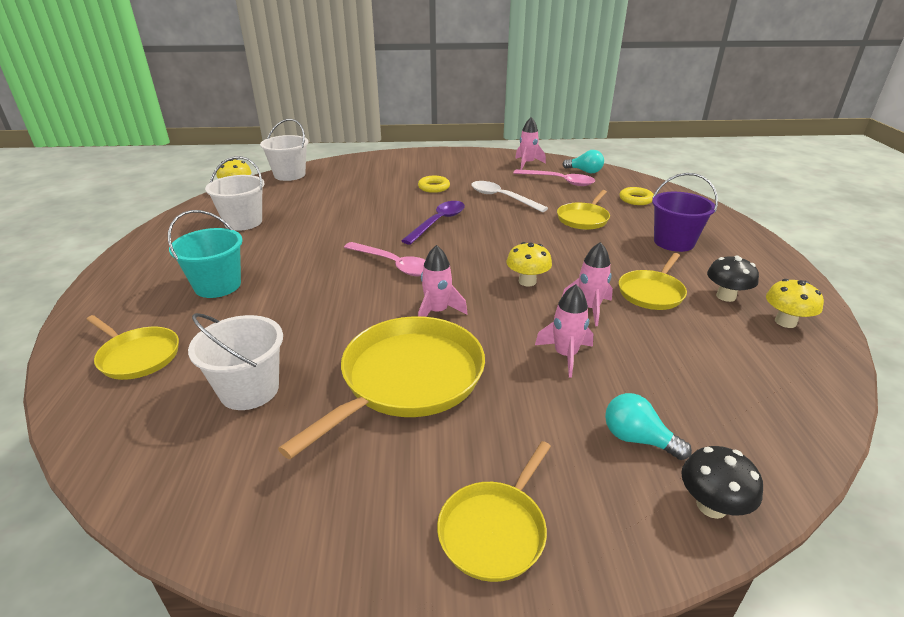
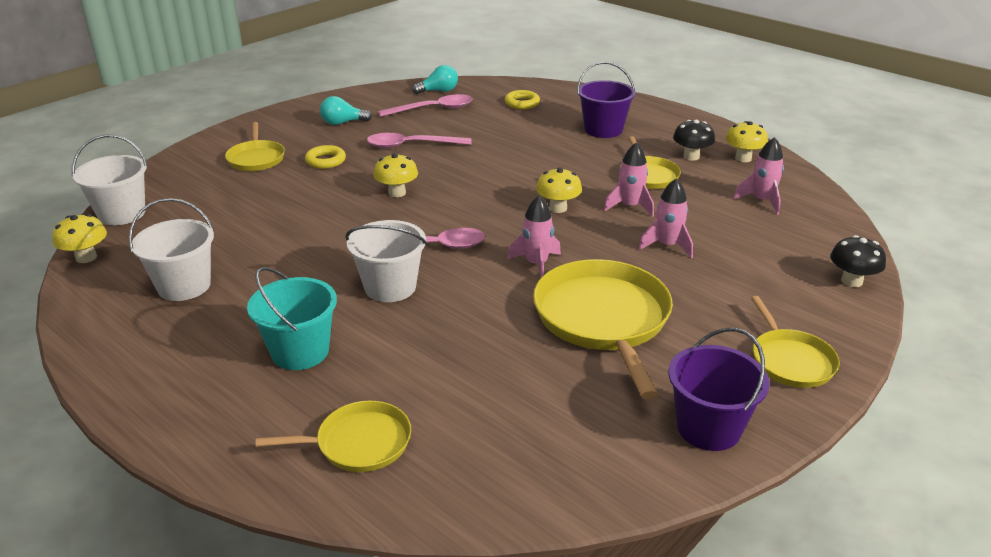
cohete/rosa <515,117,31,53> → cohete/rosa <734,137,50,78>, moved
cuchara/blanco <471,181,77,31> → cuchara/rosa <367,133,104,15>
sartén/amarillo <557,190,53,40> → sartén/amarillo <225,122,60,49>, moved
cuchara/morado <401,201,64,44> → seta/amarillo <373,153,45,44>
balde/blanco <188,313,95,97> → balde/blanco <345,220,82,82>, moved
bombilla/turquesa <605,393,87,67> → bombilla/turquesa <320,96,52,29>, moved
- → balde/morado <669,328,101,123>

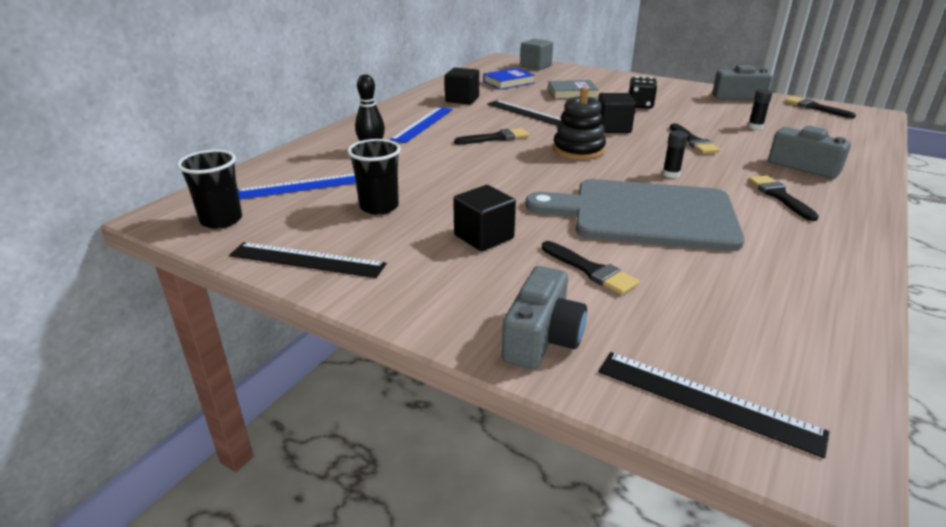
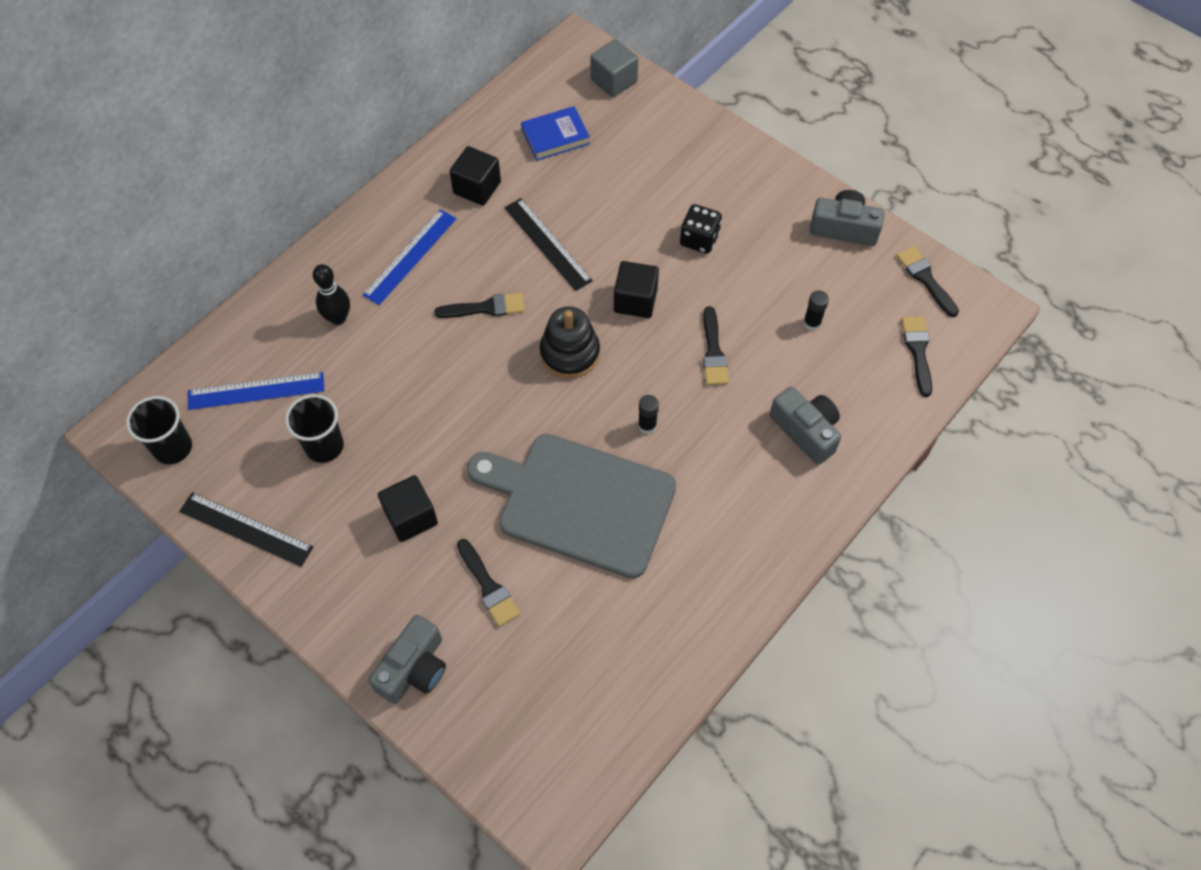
libro/gris <548,80,51,19> → -
pincel/negro <748,175,71,46> → pincel/negro <902,316,30,81>, moved
regla/negro <598,352,231,106> → -

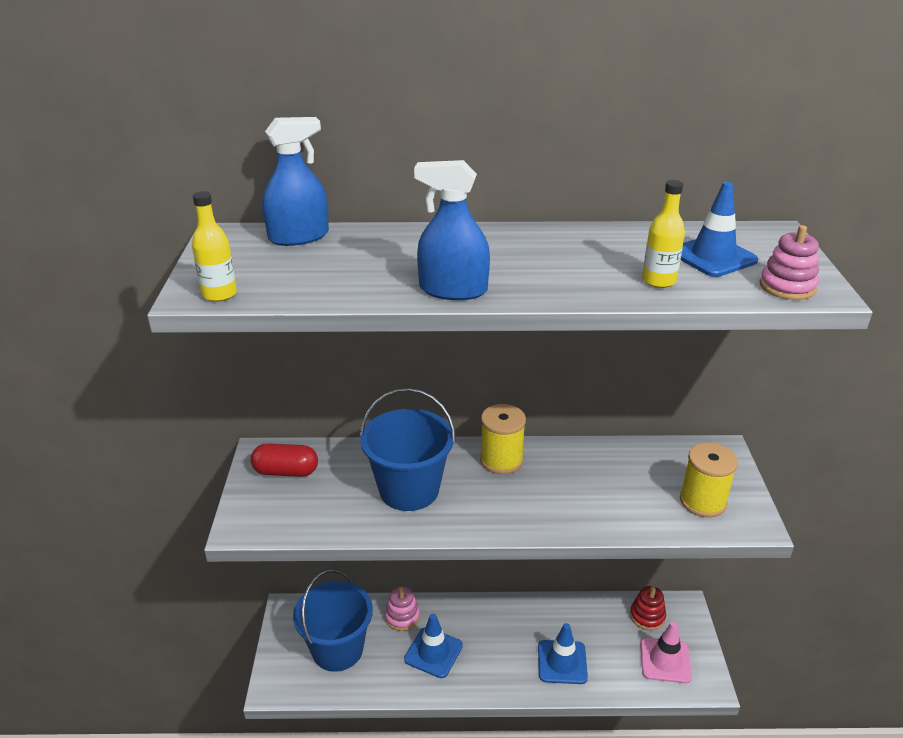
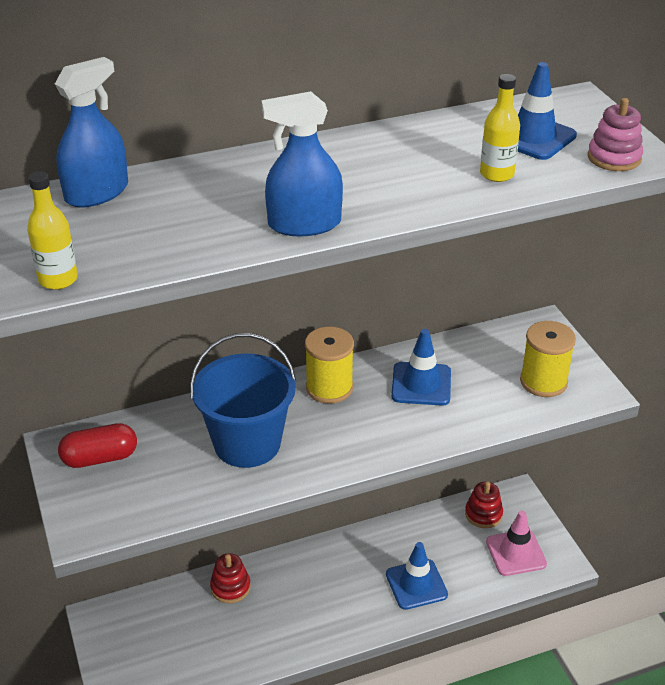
balde/azul <293,569,80,103> → -
juguete apilable/rosa <385,586,35,45> → juguete apilable/rojo <210,553,41,50>
cono de tráfico/azul <404,614,59,64> → cono de tráfico/azul <391,329,60,77>, moved

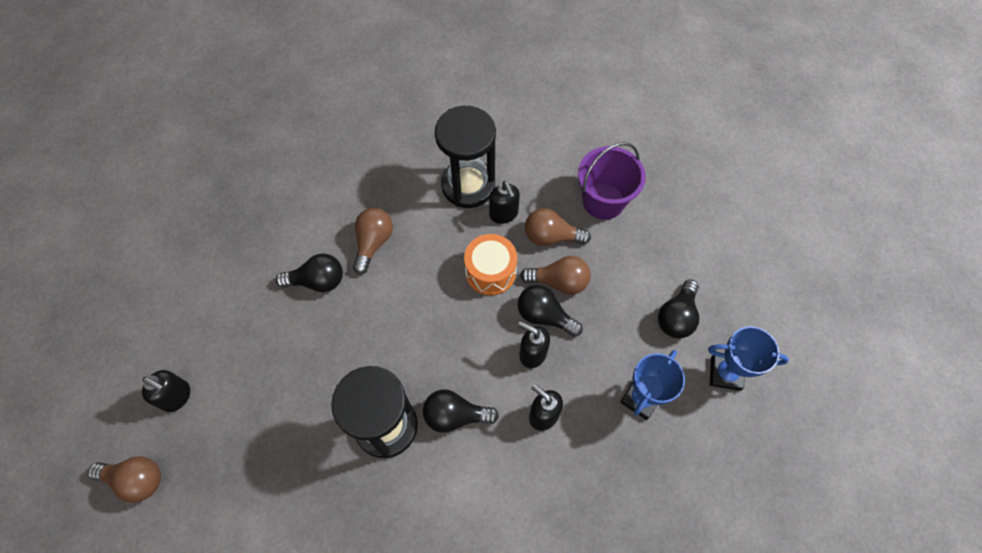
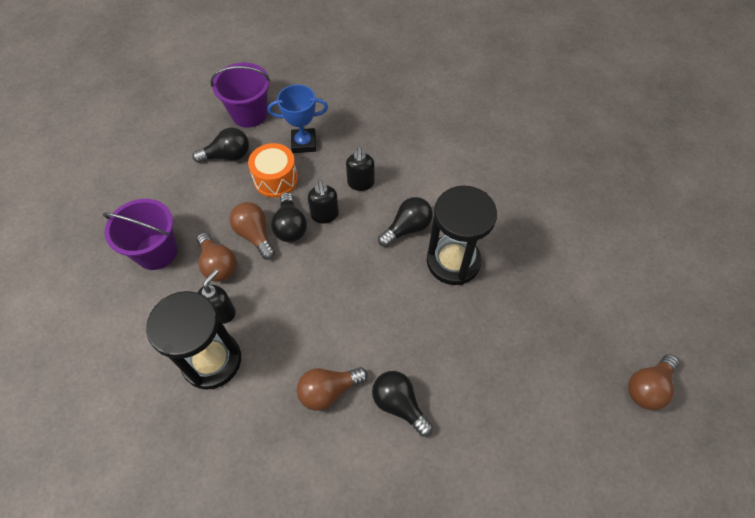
tambor/naranja <464,234,53,61> → tambor/naranja <248,143,50,55>, moved
trofeo/azul <708,326,81,65> → balde/morado <210,63,61,65>
dispensador de jabón/negro <142,370,48,42> → -
bombilla/negro <423,389,76,44> → bombilla/negro <378,197,55,50>, 90 degrees counterclockwise
bombilla/marrón <88,456,73,47> → bombilla/marrón <628,354,51,56>, 105 degrees counterclockwise

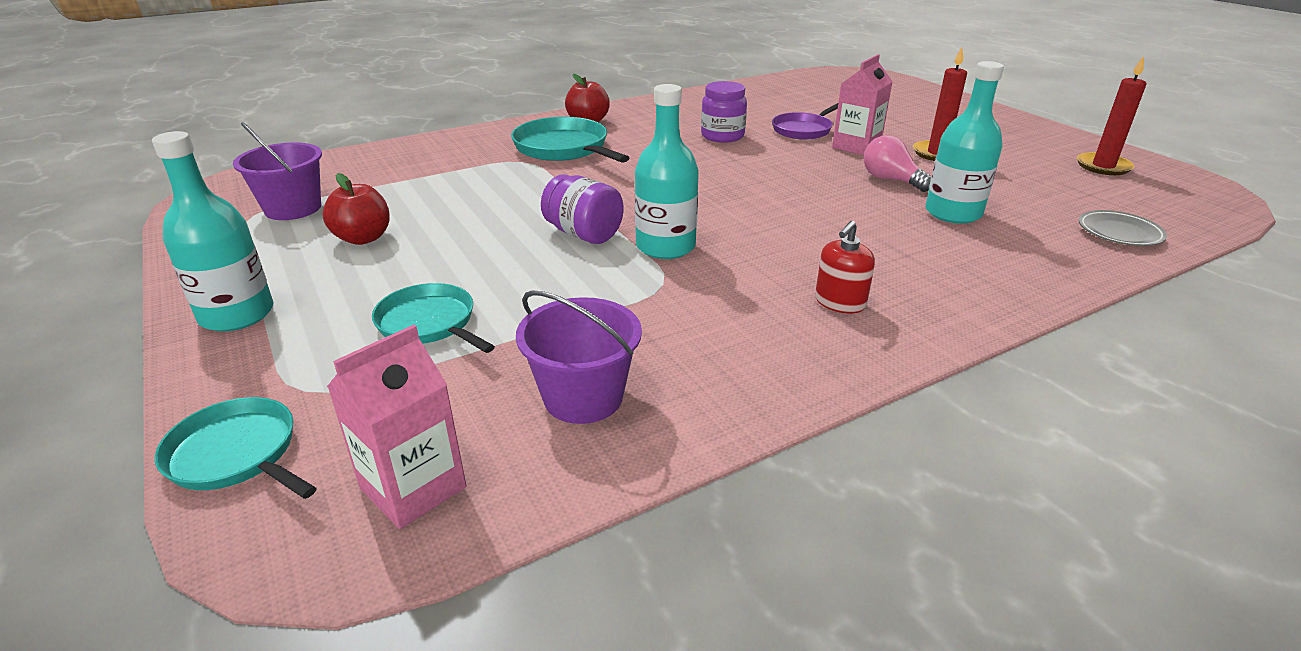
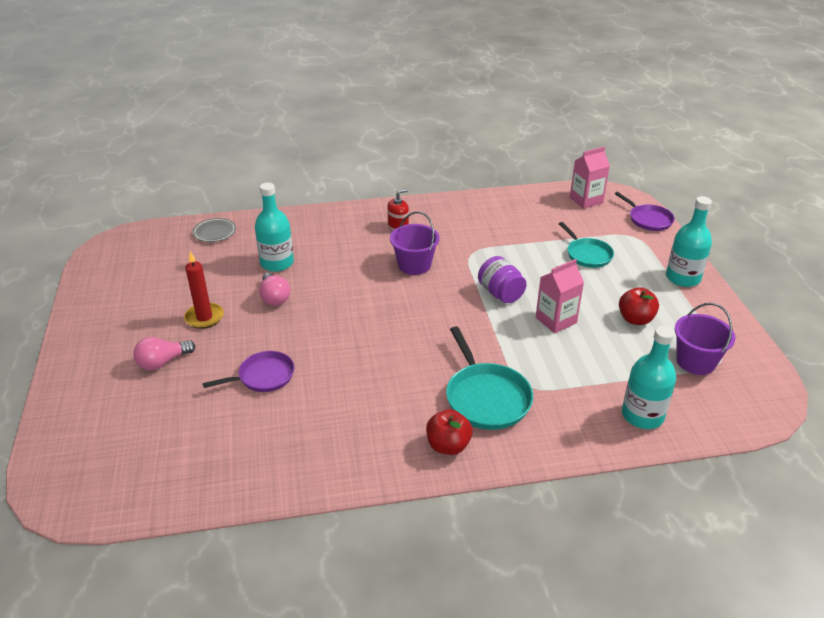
cartón de leche/rosa <832,54,61,101> → cartón de leche/rosa <536,259,48,74>, moved
vela/rojo <1077,56,69,119> → -
tarro/morado <701,81,46,61> → -
botella/turquesa <635,84,64,175> → botella/turquesa <622,326,54,103>, moved
balde/morado <516,290,126,134> → balde/morado <390,211,50,64>, moved
sartén/turquesa <155,397,162,102> → sartén/morado <615,192,60,39>
- → bombilla/rosa <133,337,62,33>

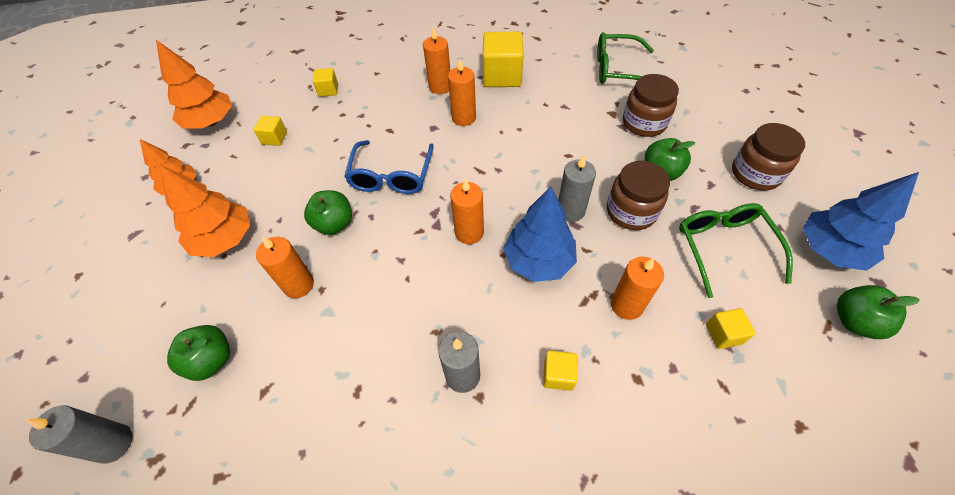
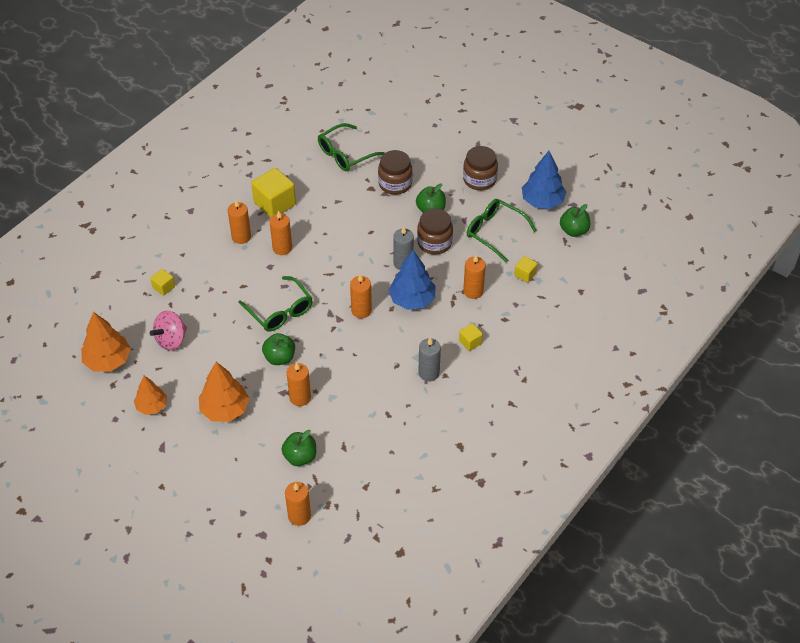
cubo/amarillo <253,116,34,30> → peonza/rosa <150,311,37,39>
gafas/azul <344,140,90,54> → gafas/verde <238,276,75,56>
vela/gris <26,405,107,59> → vela/naranja <285,482,26,44>

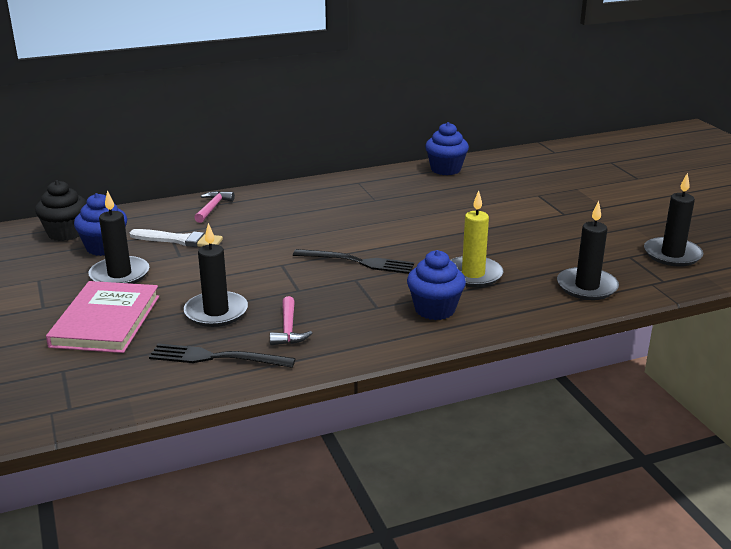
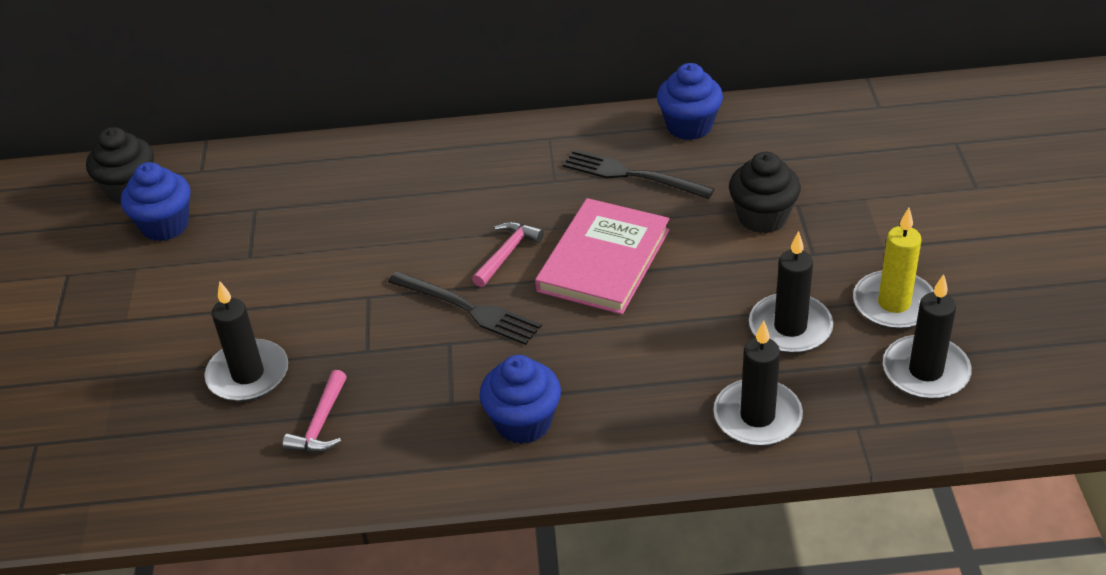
vela/negro <88,190,61,94> → vela/negro <749,231,84,123>, moved
vela/amarillo <451,190,52,98> → vela/amarillo <853,208,81,122>, moved
martillo/rosa <194,191,41,32> → martillo/rosa <472,222,72,65>, moved
pincel/blanco <129,229,94,18> → -
libro/rosa <46,281,113,72> → libro/rosa <535,198,135,116>, moved
tenedor/negro <149,343,147,25> → tenedor/negro <563,149,151,50>, moved
- → magdalena/negro <729,152,72,81>

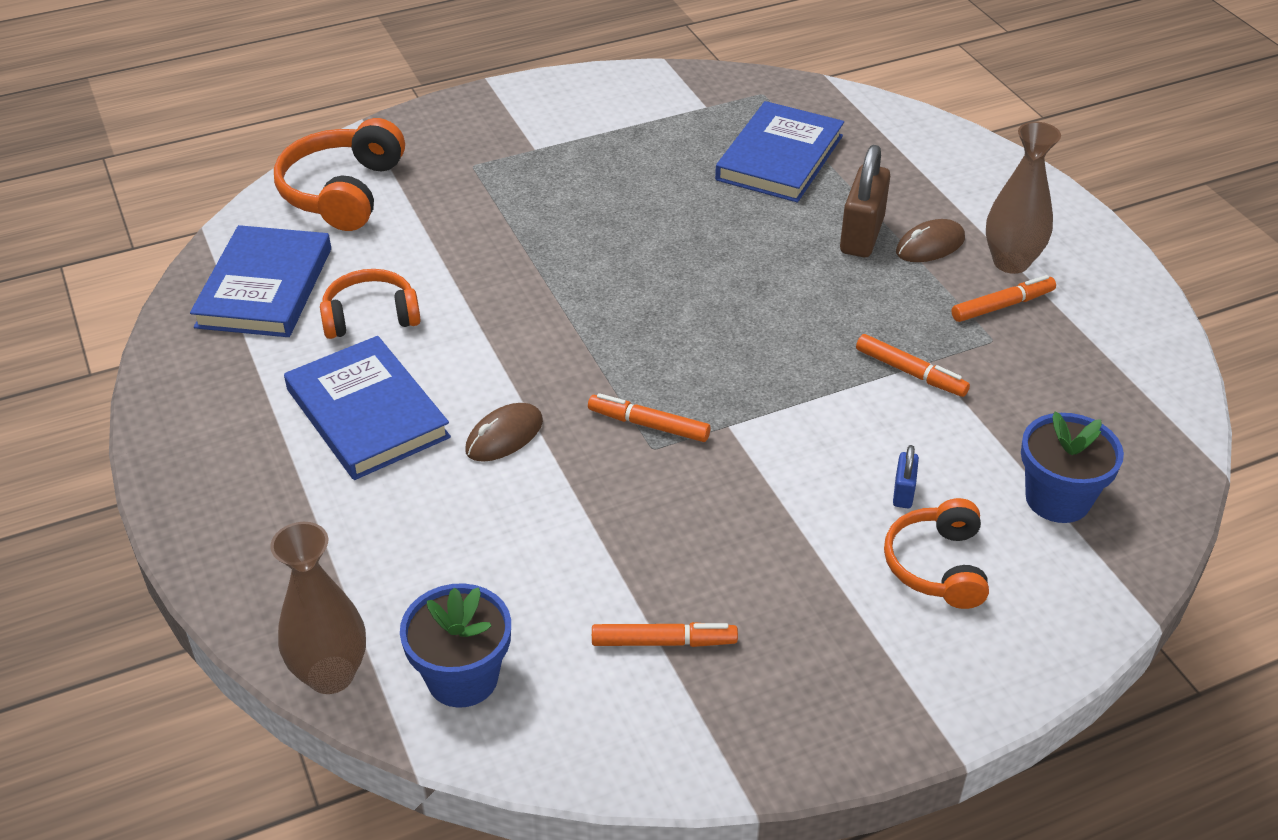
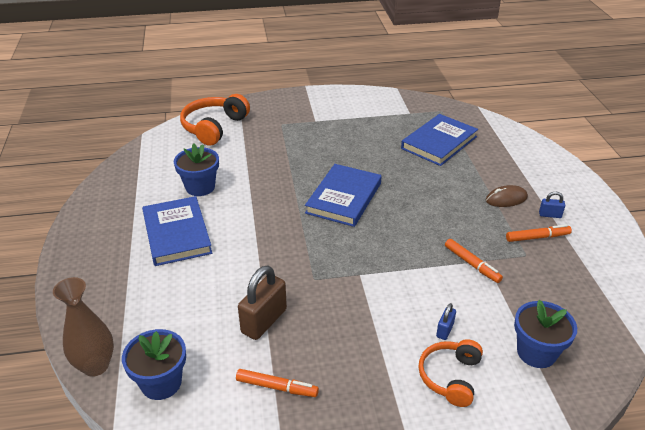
florero/marrón <986,122,75,152> → candado/azul <539,192,26,26>
candado/marrón <840,145,50,112> → candado/marrón <238,265,49,75>, moved
libro/azul <190,225,141,112> → libro/azul <305,164,77,63>, moved
auriculares/naranja <320,269,101,70> → maceta/azul <174,144,45,52>
rotulador/naranja <588,393,123,49> → -
ratón/marrón <465,403,78,59> → -

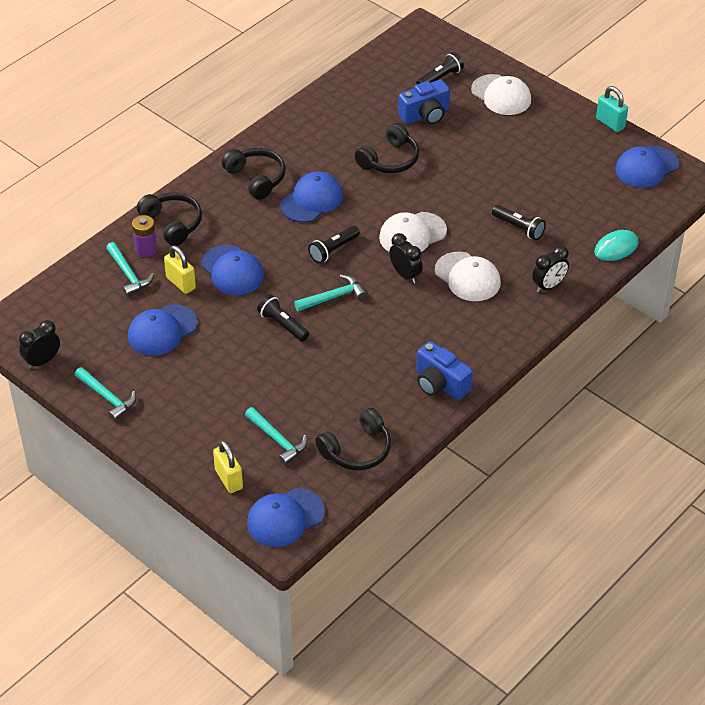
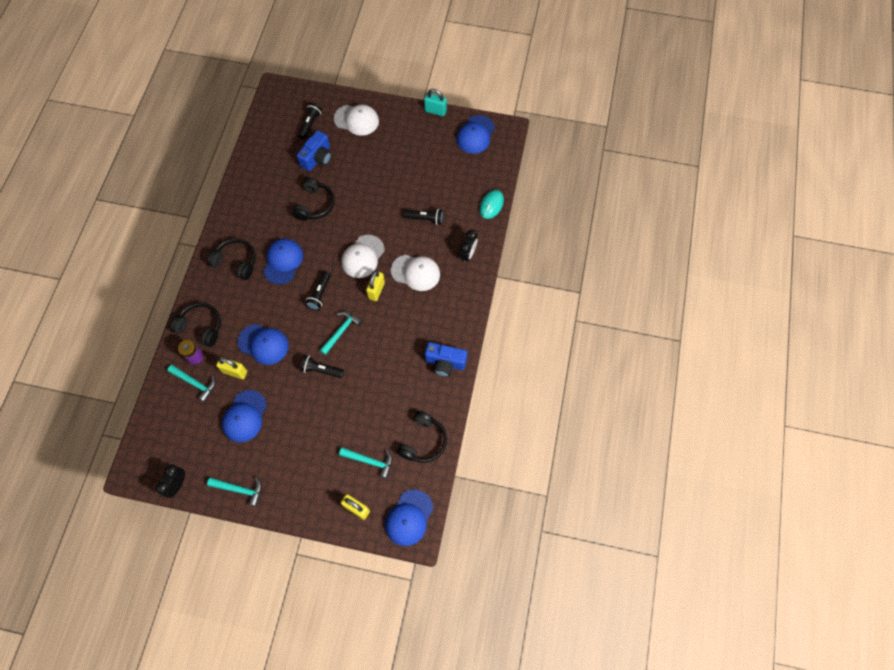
despertador/negro <389,233,34,51> → candado/amarillo <366,270,19,31>

